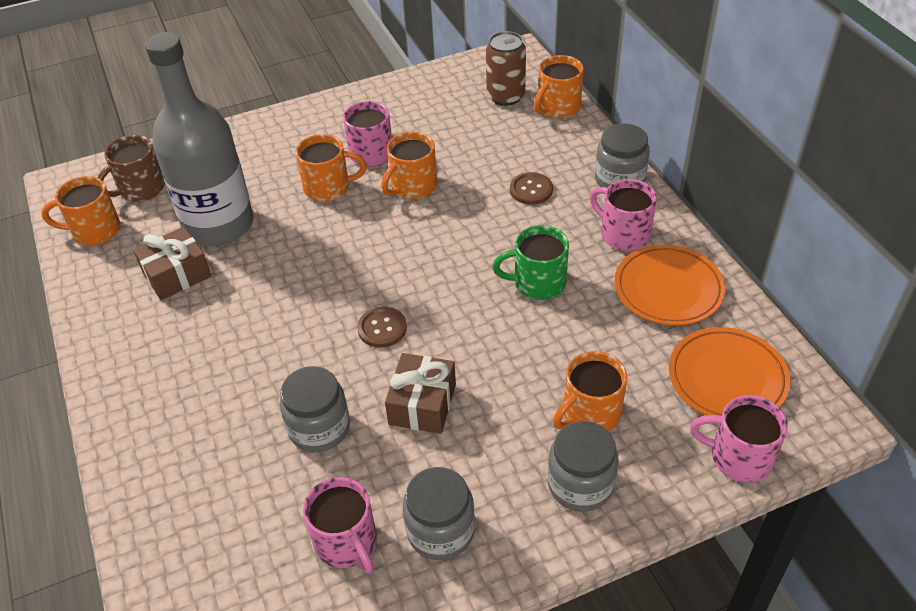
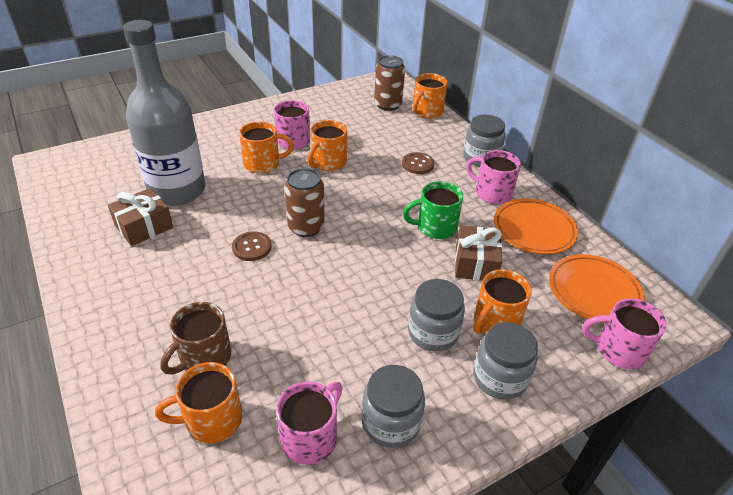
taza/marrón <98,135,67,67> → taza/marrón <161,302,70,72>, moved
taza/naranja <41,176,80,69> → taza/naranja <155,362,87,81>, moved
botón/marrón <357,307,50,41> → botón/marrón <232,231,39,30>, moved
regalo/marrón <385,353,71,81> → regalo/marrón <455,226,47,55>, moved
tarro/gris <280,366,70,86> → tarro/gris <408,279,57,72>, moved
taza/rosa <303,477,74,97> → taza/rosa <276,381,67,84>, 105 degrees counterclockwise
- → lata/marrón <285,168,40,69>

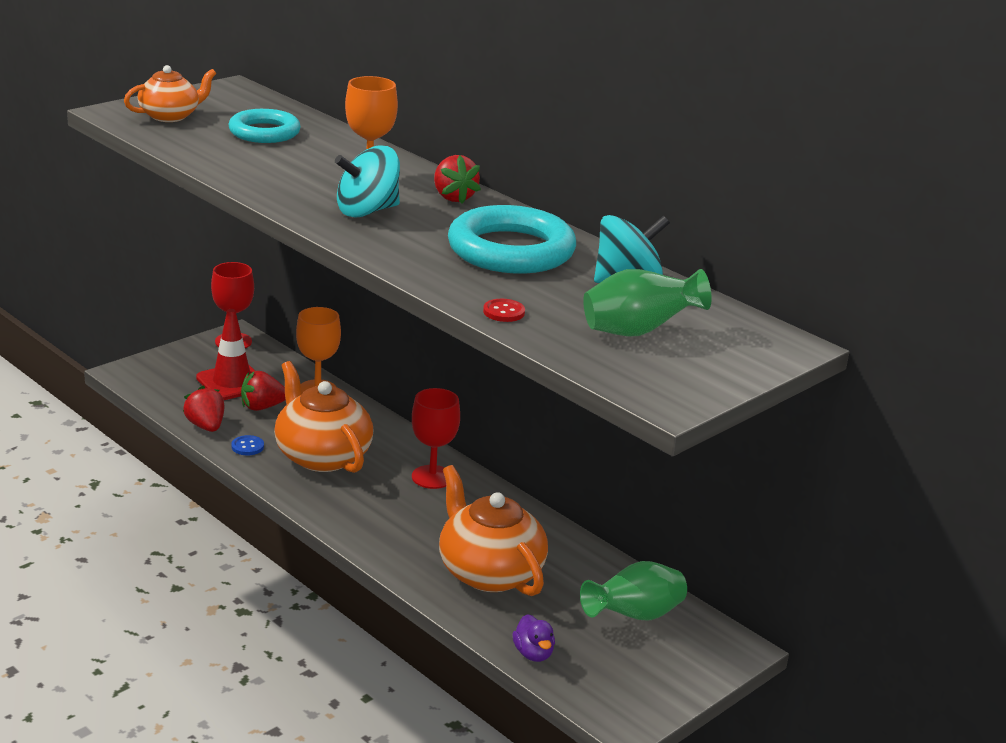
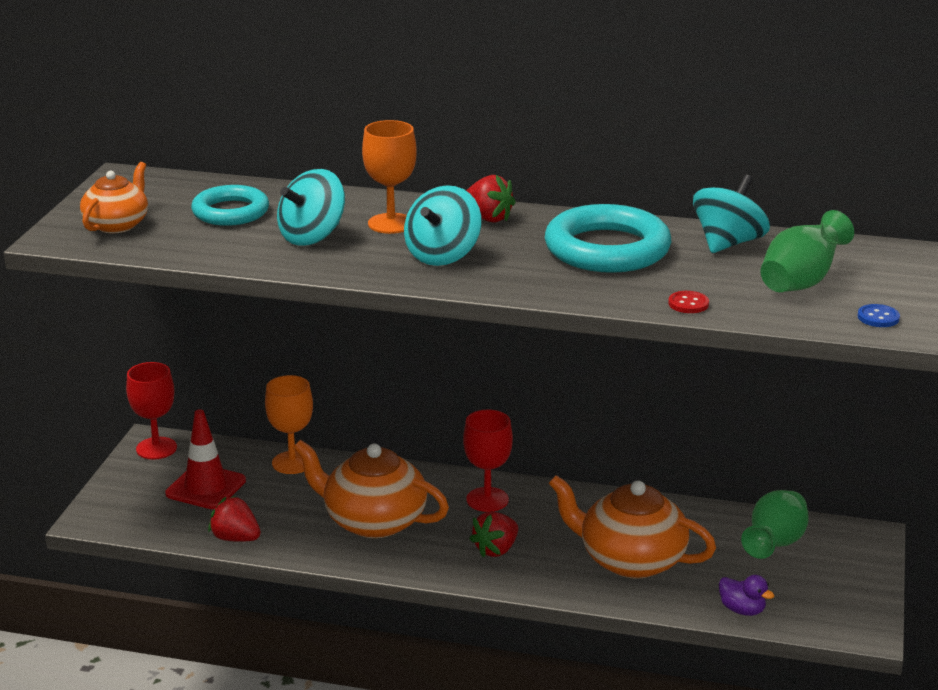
fresa/rojo <241,371,45,40> → fresa/rojo <469,511,49,46>, moved
botón/azul <232,435,32,20> → botón/azul <858,304,42,23>, moved
- → peonza/turquesa <277,169,68,77>

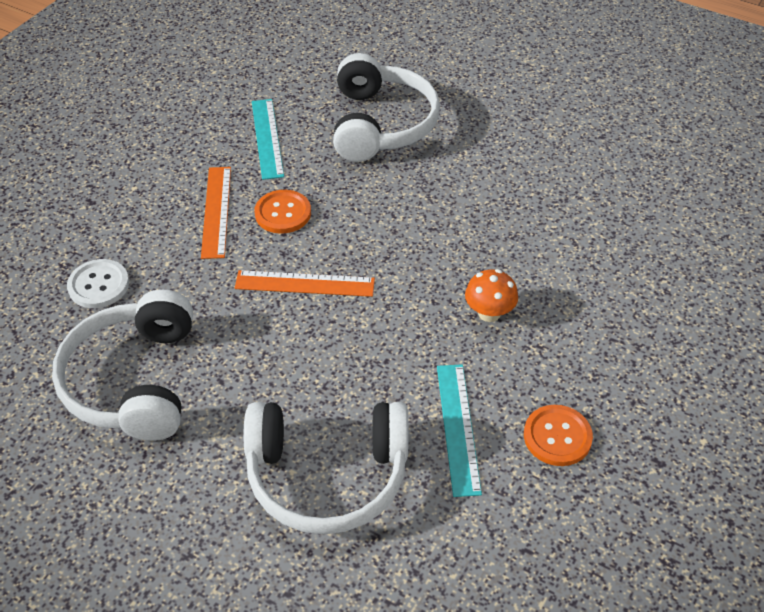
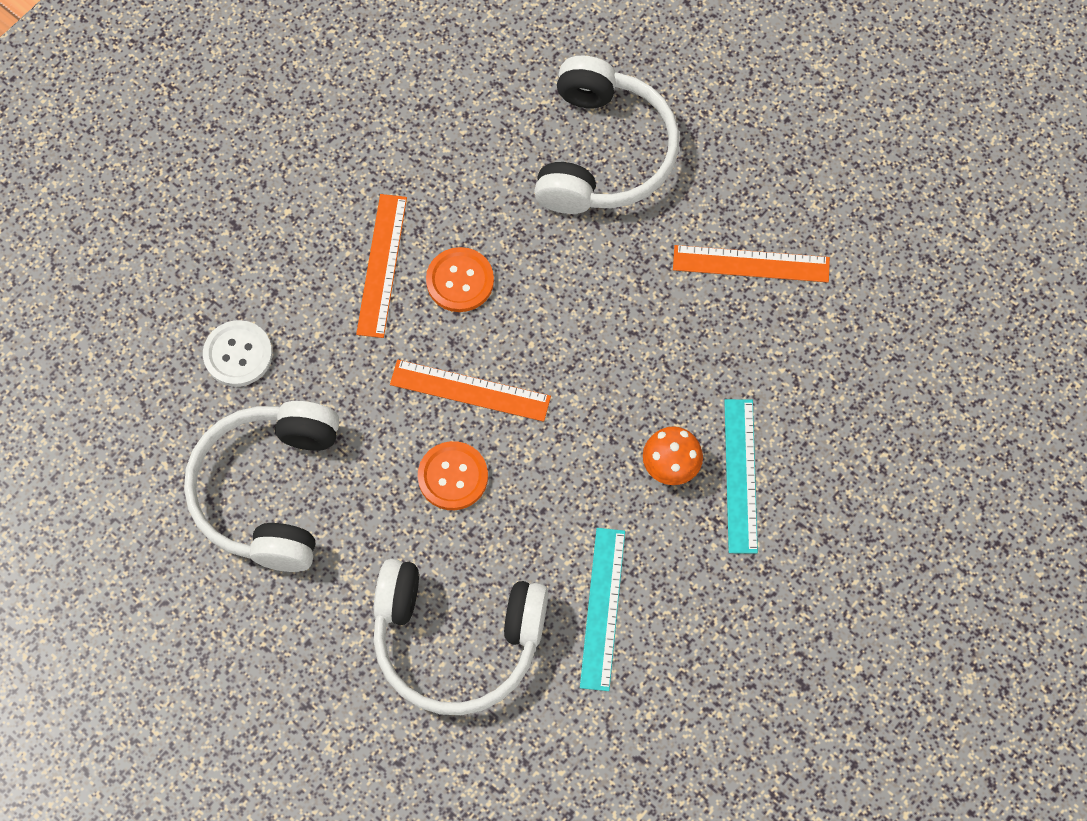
regla/turquesa <252,99,32,81> → regla/turquesa <724,399,34,155>, moved
botón/naranja <524,405,69,61> → botón/naranja <418,441,70,69>, moved
- → regla/naranja <673,245,157,37>

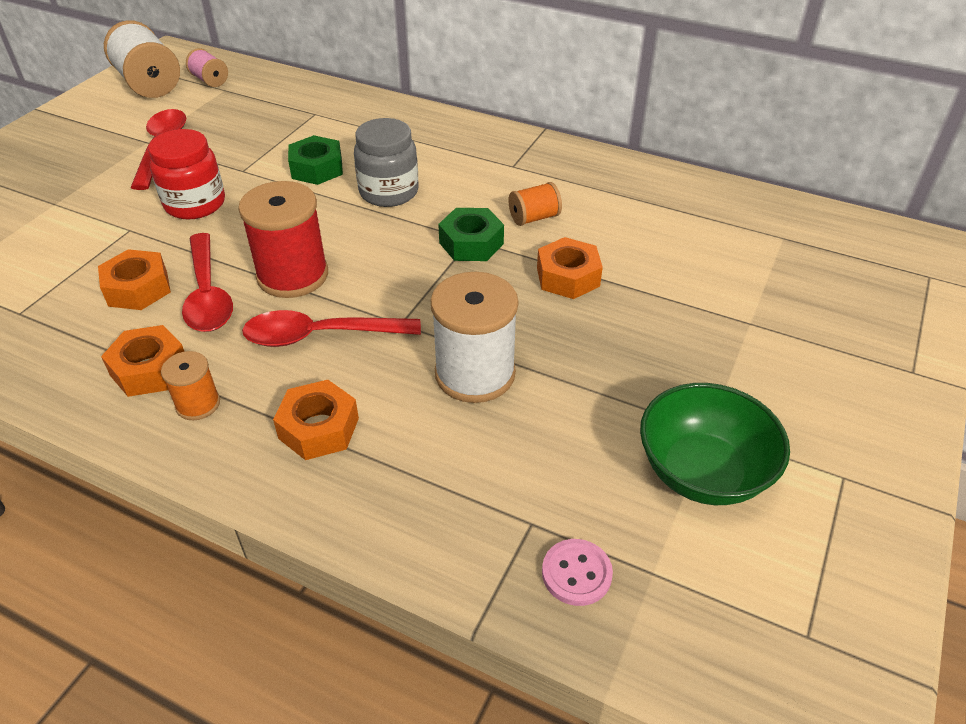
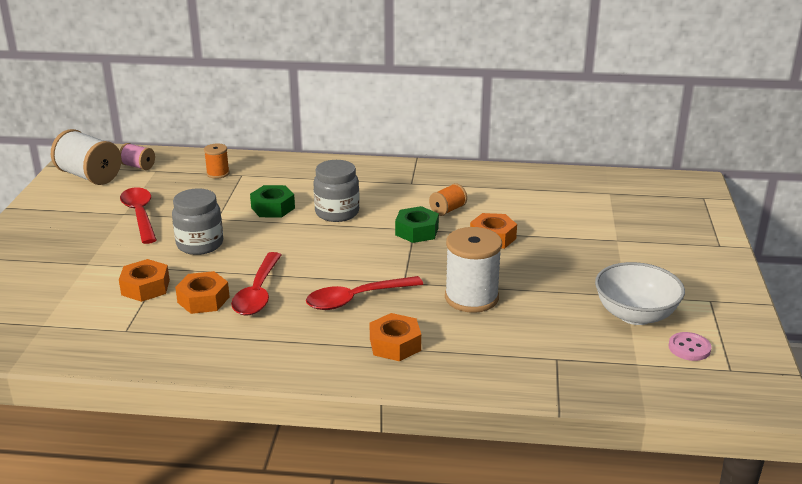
tarro/rojo <148,129,77,90> → tarro/gris <172,188,51,67>
carrete/rojo <238,181,90,117> → -
cuchara/rojo <182,233,51,99> → cuchara/rojo <231,252,50,64>, 45 degrees clockwise
tuerca/naranja <101,325,84,72> → tuerca/naranja <119,259,51,43>, moved
carrete/naranja <161,351,59,69> → carrete/naranja <204,143,26,36>, moved
cuenco/verde <640,383,150,122> → cuenco/blanco <595,262,90,63>
botón/rosa <542,539,71,67> → botón/rosa <668,332,44,29>, moved

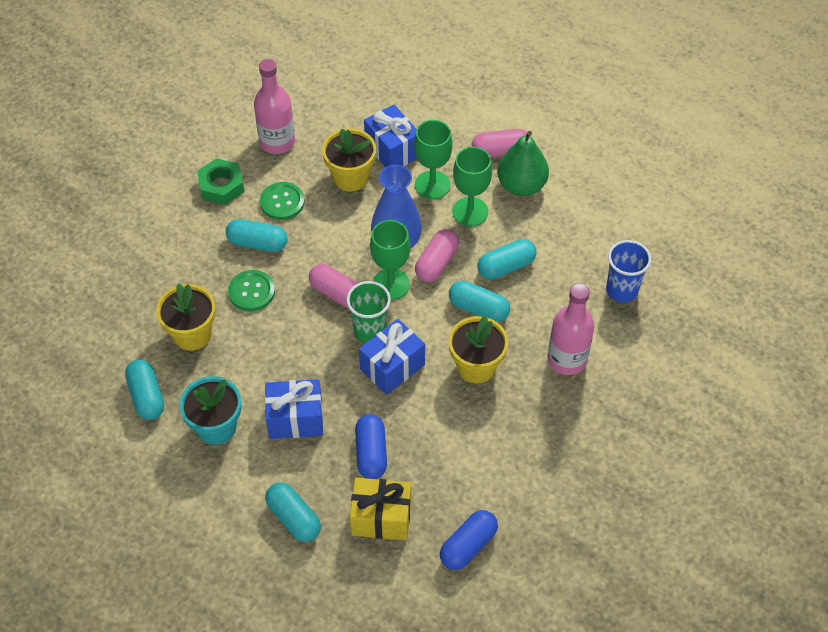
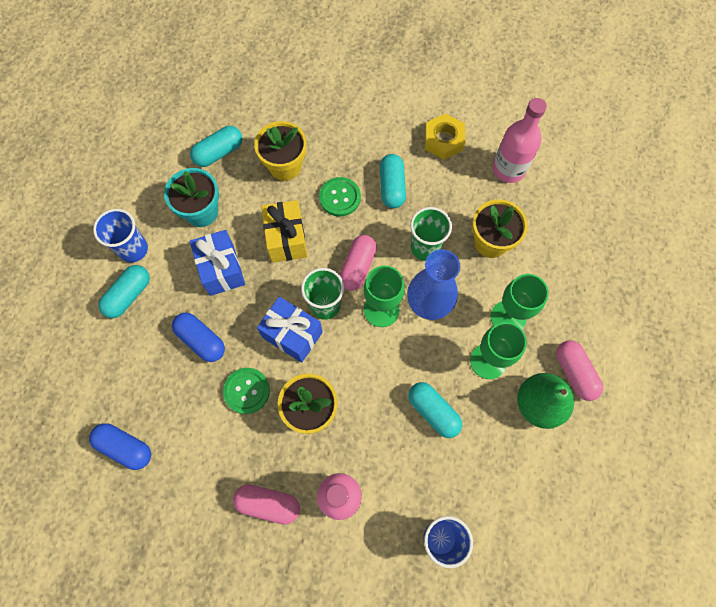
regalo/azul <364,104,53,63> → -
tuerca/verde <197,158,47,47> → tuerca/amarillo <425,113,40,47>
botón/verde <260,182,45,38> → botón/verde <223,368,47,46>, moved
cápsula/rosa <415,229,44,53> → cápsula/rosa <233,484,67,41>, moved
cápsula/turquesa <449,281,61,41> → -
cápsula/azul <355,414,32,65> → cápsula/azul <172,313,53,49>, 60 degrees clockwise
regalo/amarillo <350,478,61,62> → regalo/amarillo <261,200,46,63>, moved
- → vaso/verde <410,207,42,54>
- → vaso/azul <93,209,55,54>

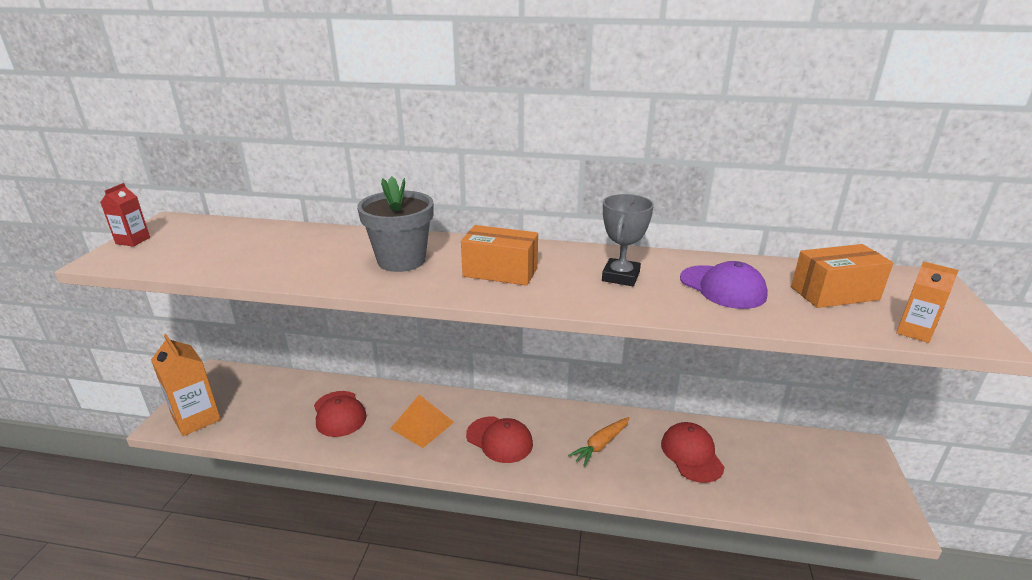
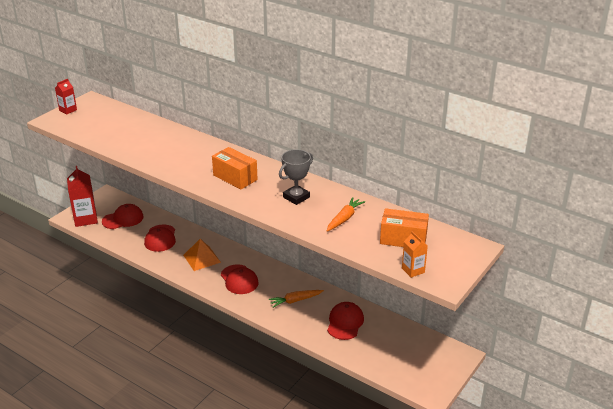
maceta/gris <357,176,77,96> → -
gorra/morado <680,261,88,48> → zanahoria/naranja <327,197,38,35>
cartón de leche/naranja <151,334,70,102> → cartón de leche/rojo <67,166,31,61>
- → gorra/rojo <102,204,42,25>

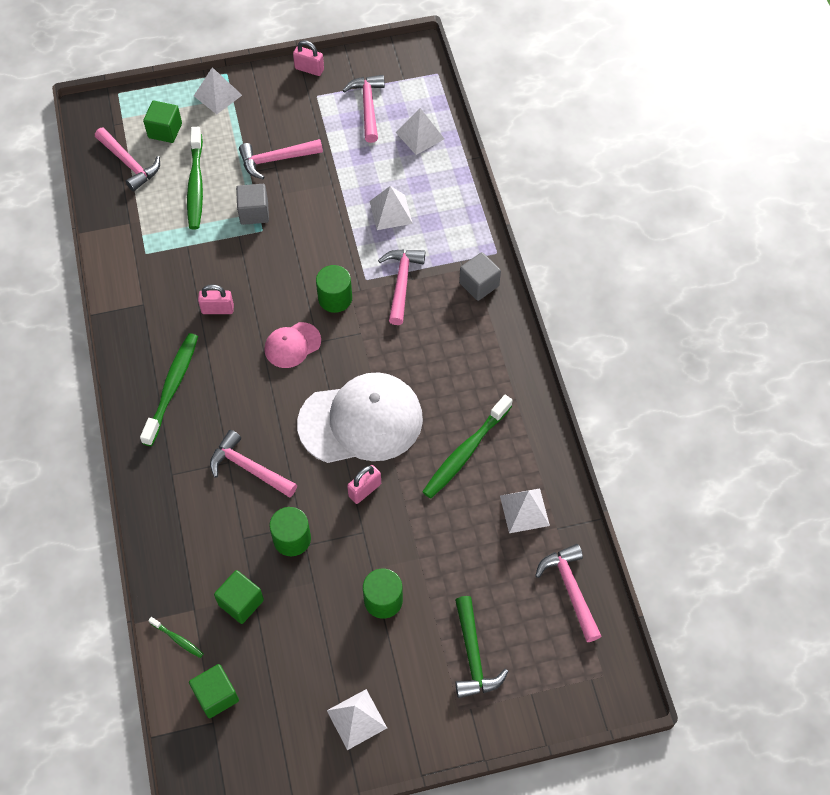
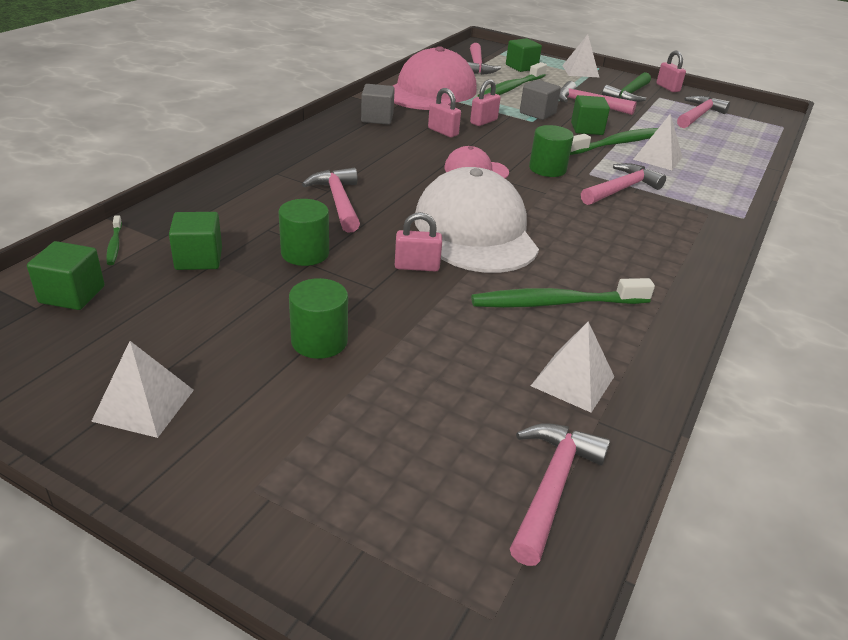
pirámide/blanco <396,108,48,47> → -
cubo/gris <459,252,42,49> → cubo/gris <361,84,34,41>, moved
cepillo de dientes/verde <140,333,58,113> → cepillo de dientes/verde <570,128,88,27>, moved
gorra/blanco <297,372,126,91> → gorra/blanco <415,167,124,106>, 135 degrees counterclockwise
martillo/verde <455,596,54,102> → martillo/verde <602,72,49,30>, moved
- → gorra/rosa <393,46,84,64>
- → candado/rosa <470,79,31,47>
- → cubo/verde <571,95,39,40>

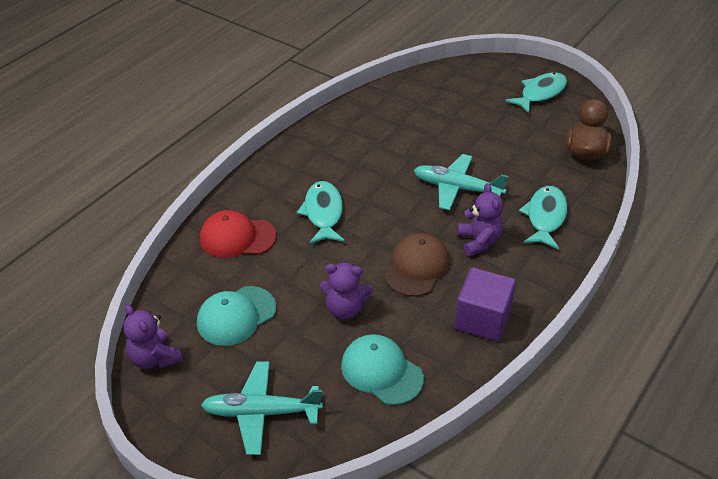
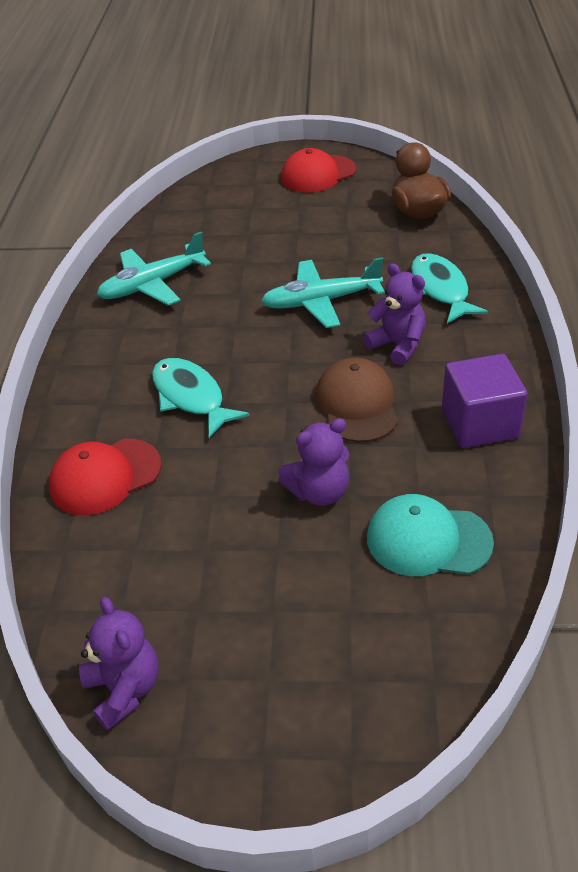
pez/turquesa <505,72,62,42> → gorra/rojo <281,148,75,45>
gorra/turquesa <197,286,79,60> → -
osito/morado <123,304,60,65> → osito/morado <79,597,80,134>, 135 degrees counterclockwise
avión/turquesa <201,362,122,93> → avión/turquesa <97,232,114,73>, moved

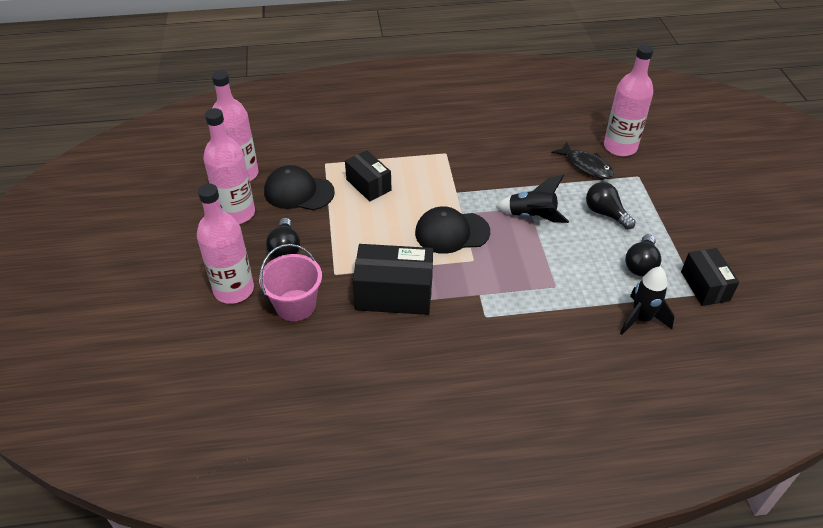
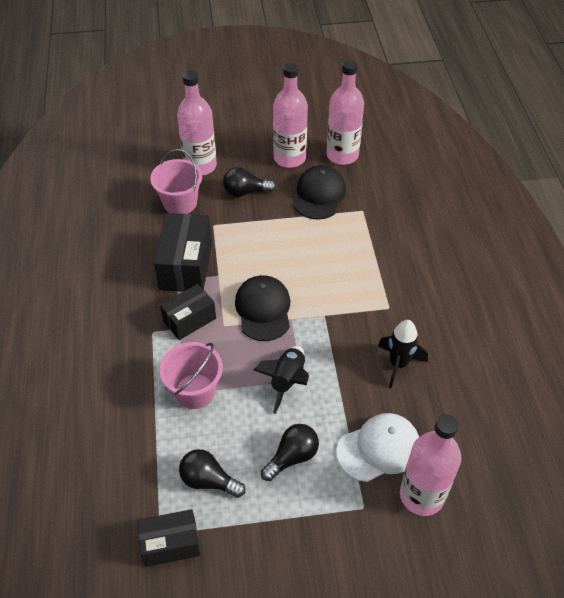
pez/negro <551,141,63,38> → gorra/blanco <336,413,83,69>
caja/negro <345,150,46,51> → caja/negro <160,284,56,56>, moved
cohete/negro <620,266,55,69> → cohete/negro <378,320,50,68>, moved
- → balde/rosa <160,342,63,67>

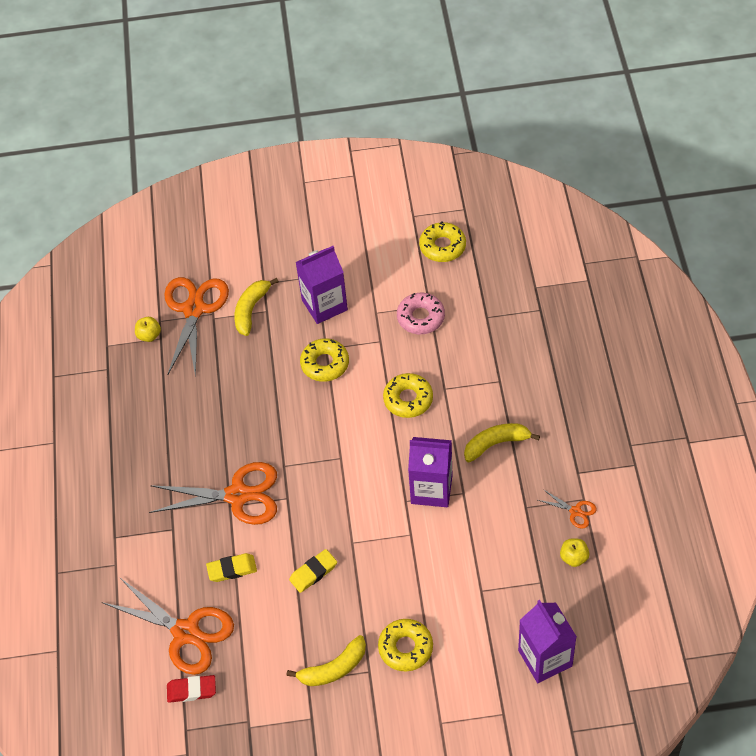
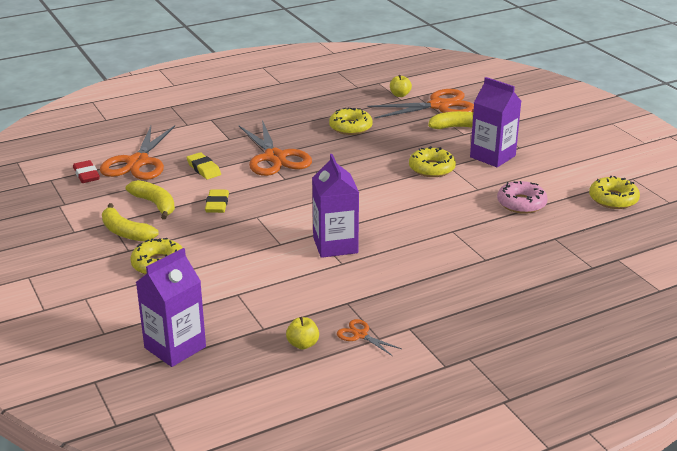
rosquilla/amarillo <383,373,50,45> → rosquilla/amarillo <329,107,43,28>, moved
plátano/amarillo <464,423,76,39> → plátano/amarillo <126,180,49,40>, moved
tijeras/naranja <538,489,59,40> → tijeras/naranja <337,319,65,37>, 120 degrees clockwise
goma de borrar/amarillo <289,549,48,44> → goma de borrar/amarillo <205,189,24,24>, 60 degrees clockwise

